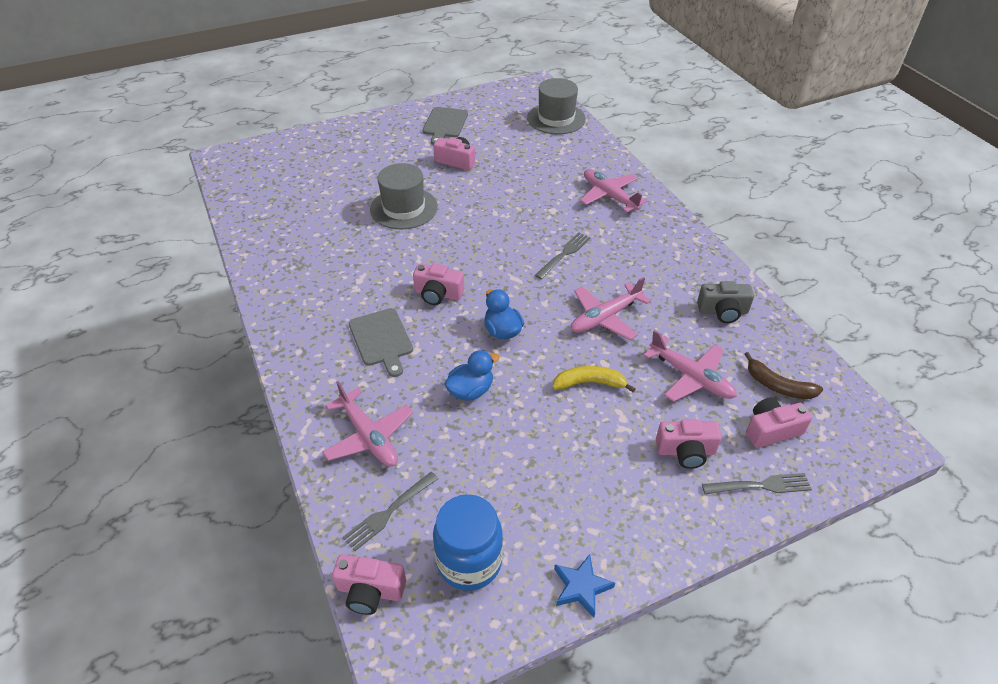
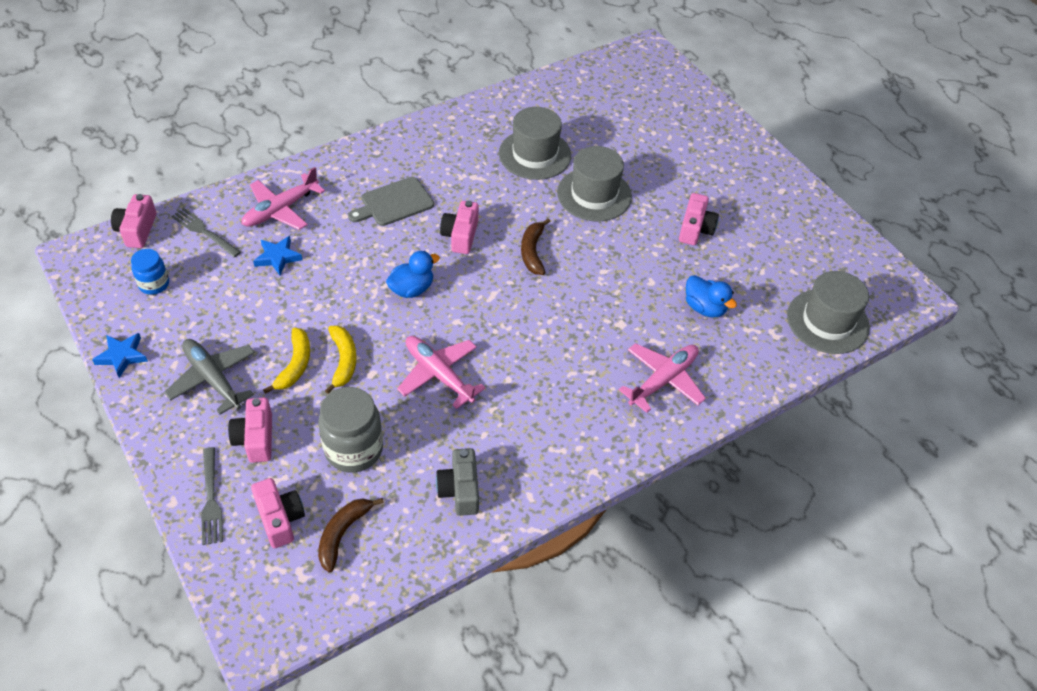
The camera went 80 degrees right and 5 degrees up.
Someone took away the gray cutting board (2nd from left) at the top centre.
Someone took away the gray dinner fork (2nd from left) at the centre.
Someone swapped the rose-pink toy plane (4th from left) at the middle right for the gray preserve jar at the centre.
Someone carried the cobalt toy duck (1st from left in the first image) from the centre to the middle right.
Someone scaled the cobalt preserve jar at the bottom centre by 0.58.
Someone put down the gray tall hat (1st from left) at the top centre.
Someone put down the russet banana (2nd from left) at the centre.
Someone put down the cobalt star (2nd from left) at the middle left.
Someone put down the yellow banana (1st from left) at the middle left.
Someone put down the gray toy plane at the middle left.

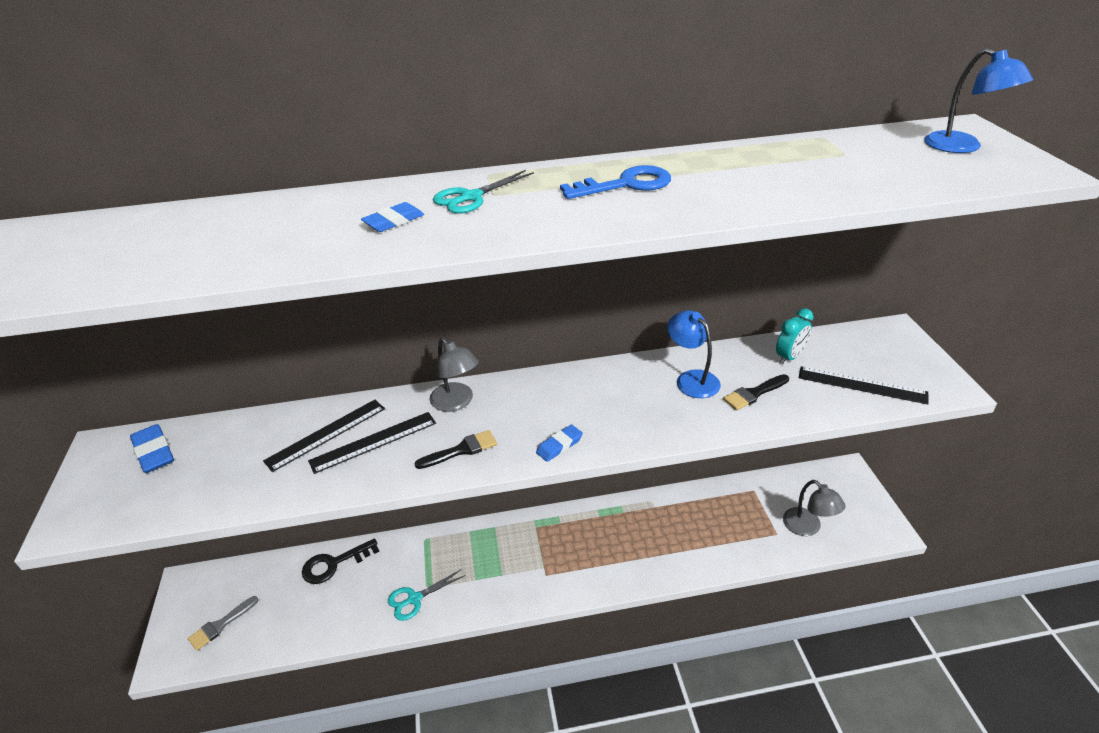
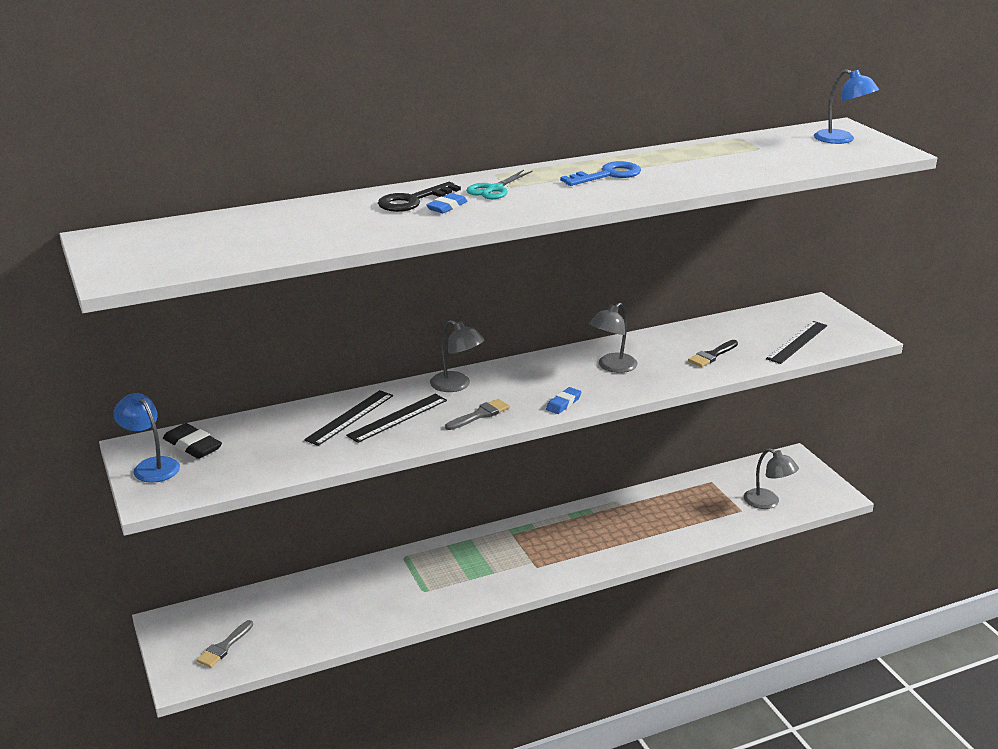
The camera went 15 degrees left and 10 degrees down.
Someone took away the teal alarm clock at the middle right.
Someone carried the cobalt reading lamp (1st from left) from the centre to the middle left.
Someone rotated the ebony ruler (3rd from left) at the middle right by 60 degrees counterclockwise.
Someone repainted the cobalt eraser (1st from left) at the middle left, which became the ebony eraser at the middle left.
Someone repainted the ebony paintbrush (1st from left) at the centre, which became the gray paintbrush (2nd from left) at the centre.
Someone carried the ebony key from the bottom left to the top centre.
Someone took away the teal shears (1st from left) at the bottom centre.
Someone put down the gray reading lamp (2nd from left) at the centre.

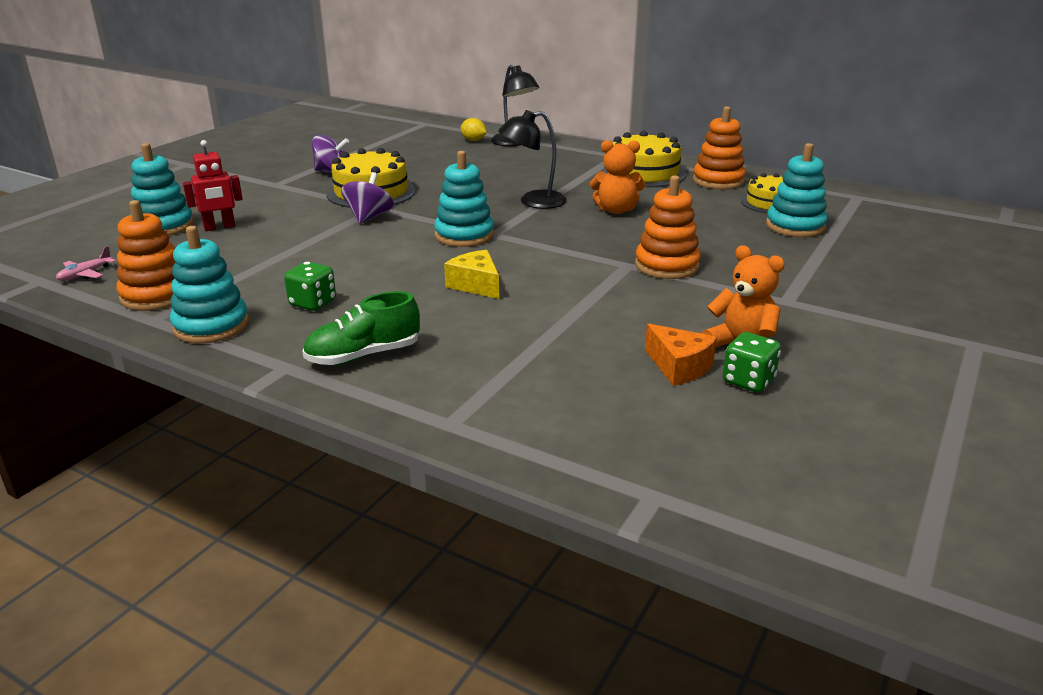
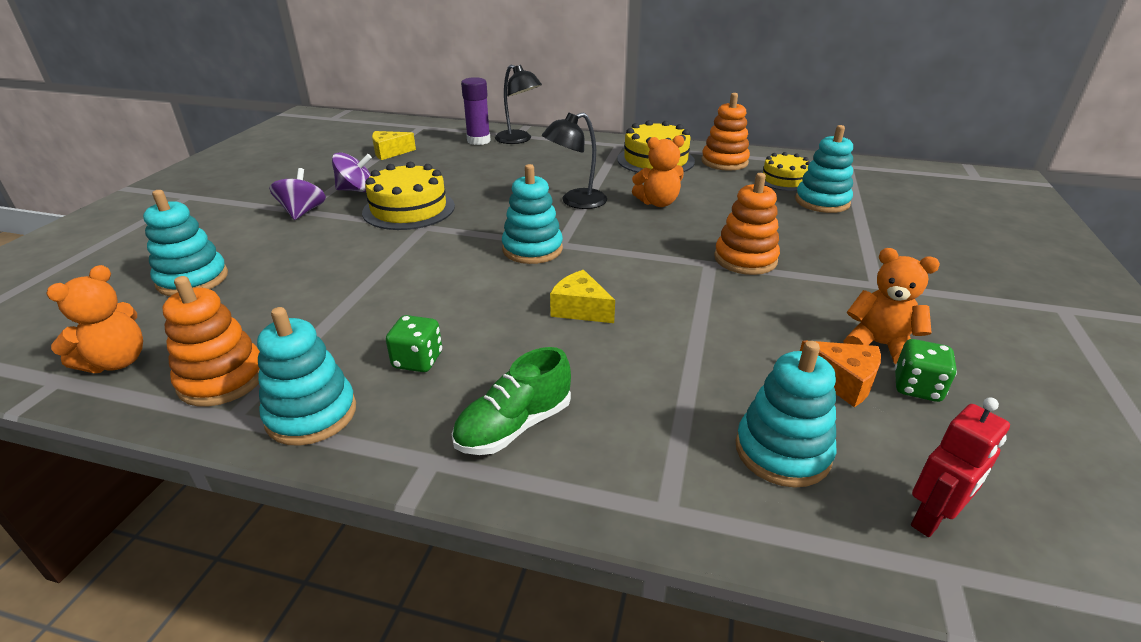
The camera went 15 degrees left and 5 degrees up.
Someone swapped the yellow toy lemon at the top centre for the purple glue stick at the top centre.
Someone carried the red robot figure from the top left to the bottom right.
Someone carried the purple toy top (2nd from left in the first image) from the top centre to the top left.
Someone swapped the rose-pink toy plane at the middle left for the orange teddy bear (1st from left) at the middle left.
Someone put down the yellow cheese (1st from left) at the top centre.
Someone put down the teal stacking toy (4th from left) at the middle right.

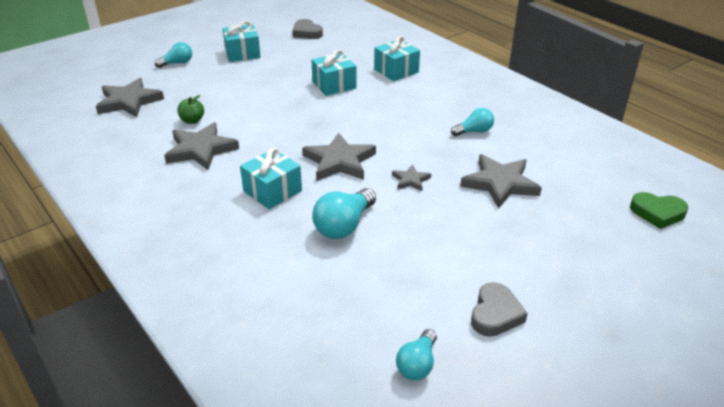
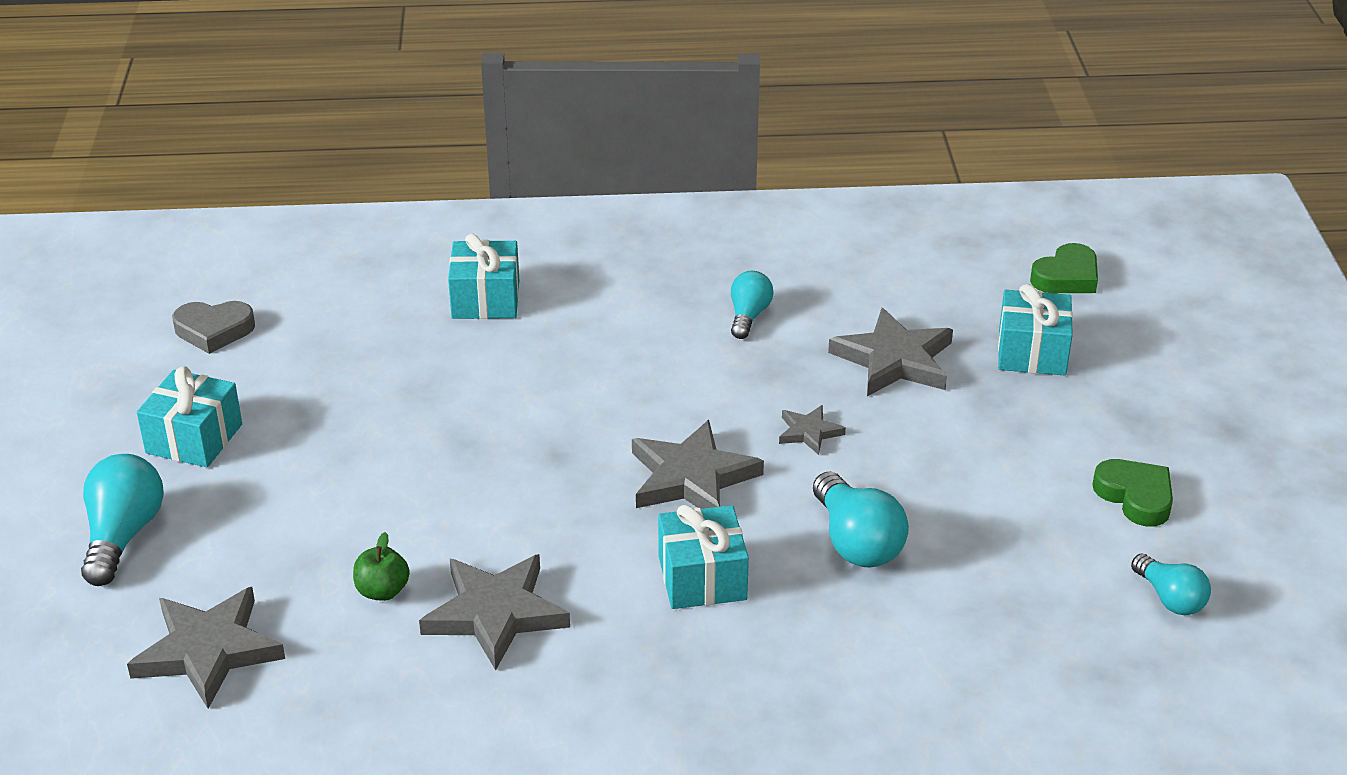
The camera went 55 degrees left and 0 degrees up.
Someone scaled the teal bulb (1st from left) at the top left by 1.57.
Someone carried the teal present (3rd from left in the first image) from the top centre to the middle right.
Someone repainted the gray love heart (2nd from left) at the bottom right, which became the emerald love heart (2nd from left) at the middle right.

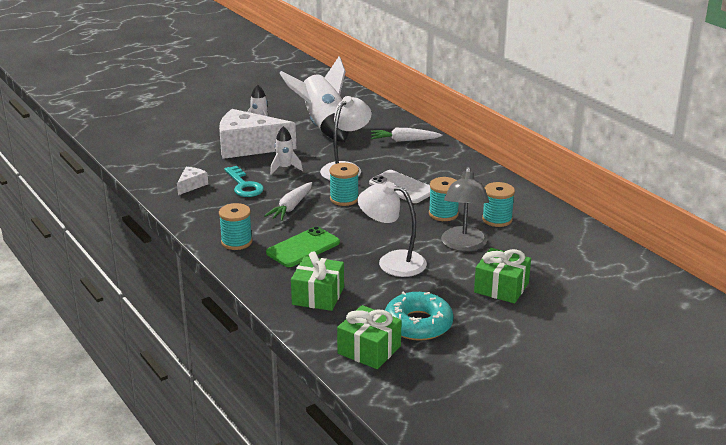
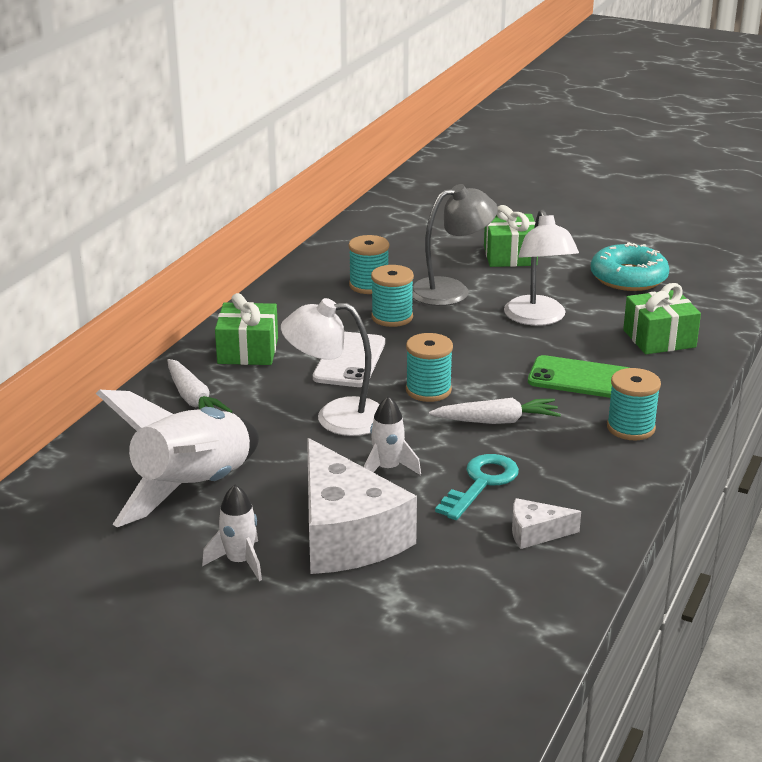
The camera went 120 degrees left and 0 degrees up.
Someone carried the emerald present (2nd from left in the first image) from the bottom centre to the middle left.

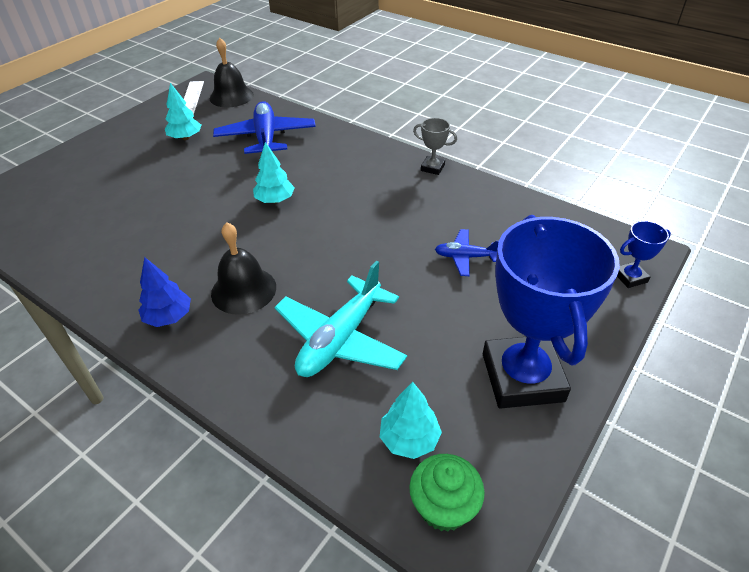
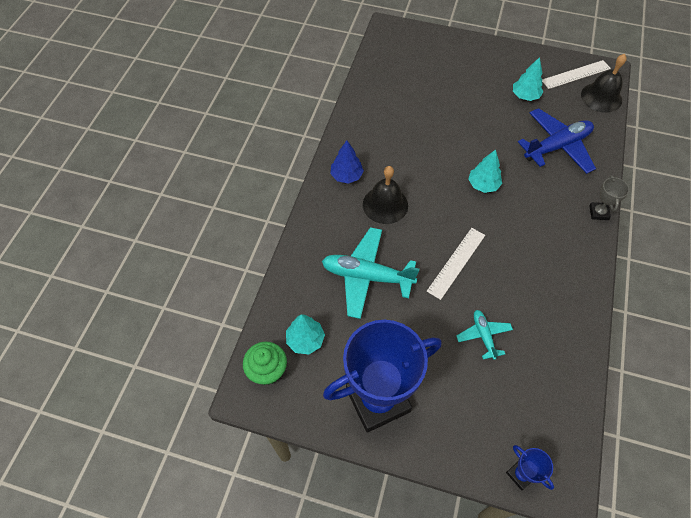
The camera went 70 degrees right and 15 degrees up.
Someone carried the gray prize cup from the top centre to the middle right.
Someone repainted the cobalt toy plane (2nd from left) at the centre, which became the teal toy plane (2nd from left) at the middle right.
Someone put down the pure white ruler (1st from left) at the centre.

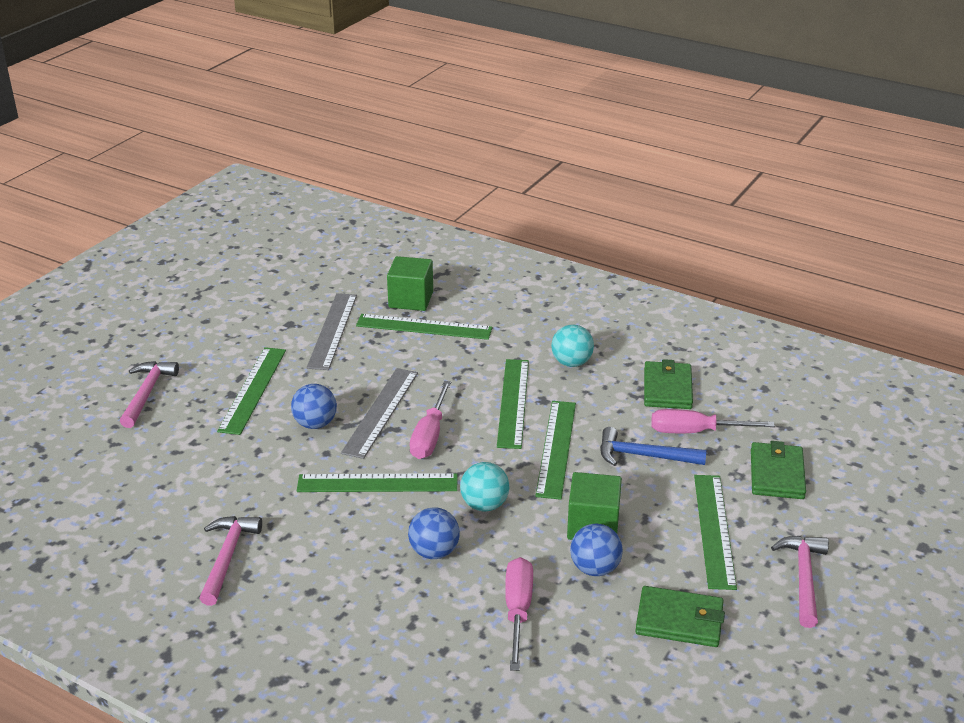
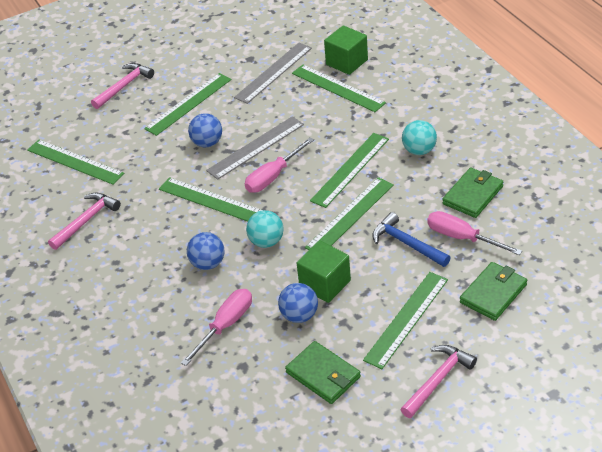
The camera went 35 degrees right and 10 degrees up.
Someone put down the emerald ruler (1st from left) at the middle left.

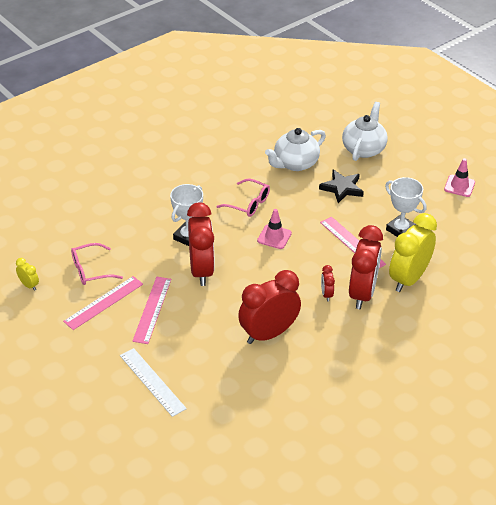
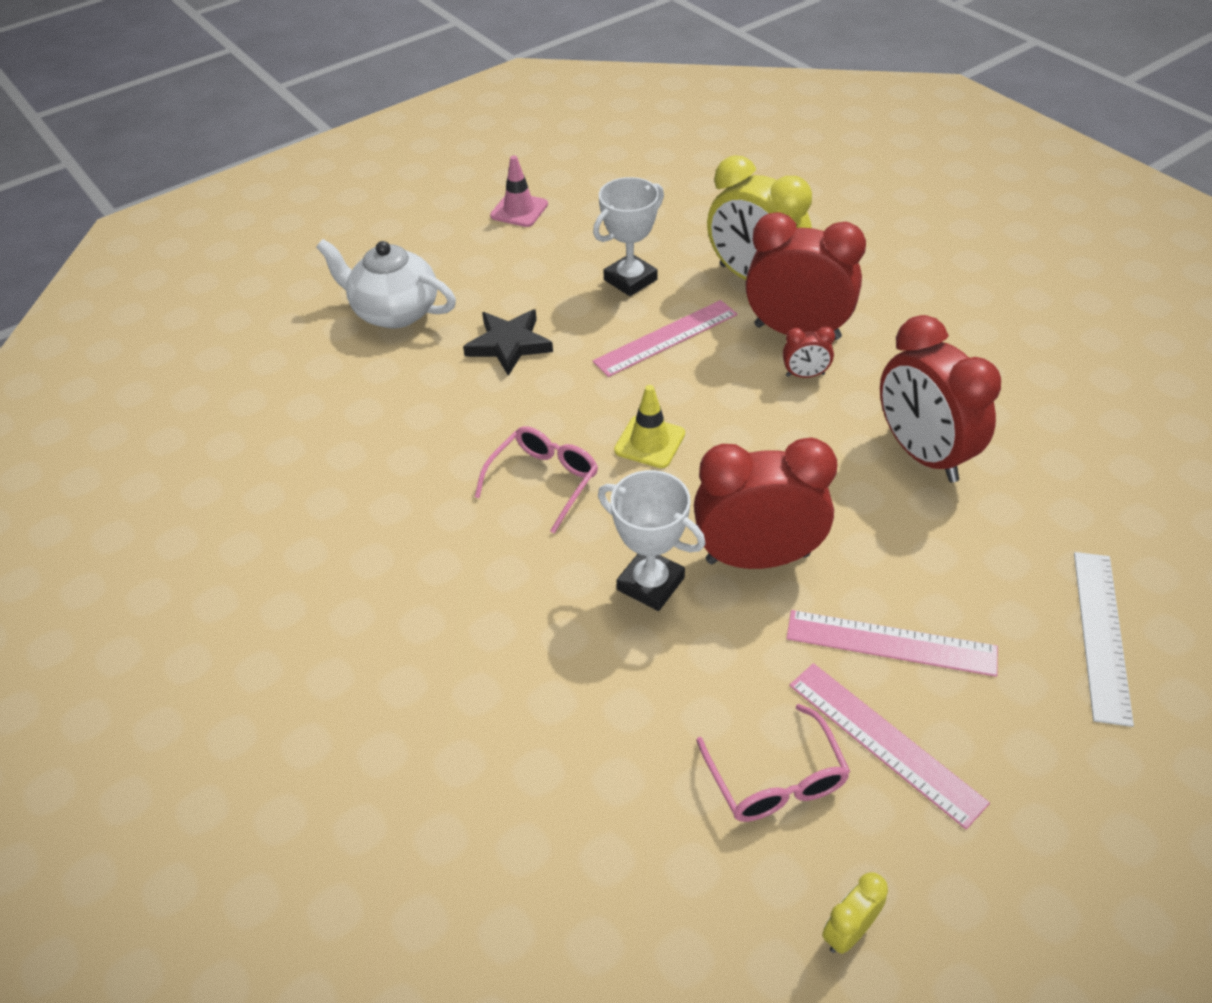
The camera went 85 degrees left and 5 degrees up.
Someone took away the pure white teapot (1st from left) at the top centre.
Someone repainted the rose-pink traffic cone (1st from left) at the centre, which became the yellow traffic cone at the centre.
Someone rotated the pure white ruler at the bottom left by 45 degrees counterclockwise.

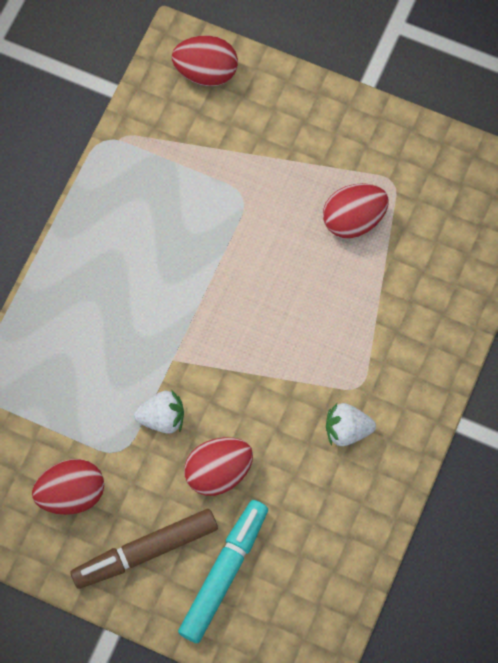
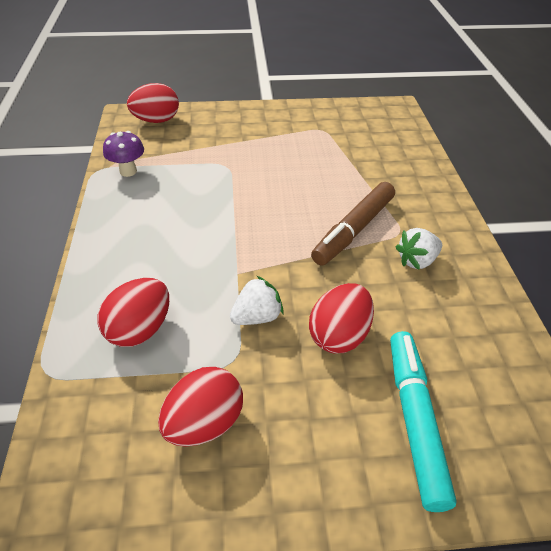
The camera went 30 degrees left and 25 degrees down.
Someone carried the red toy egg (4th from left in the first image) from the top right to the middle left.
Someone carried the russet felt pen from the bottom left to the centre.
Someone put down the purple toadstool at the top left.

